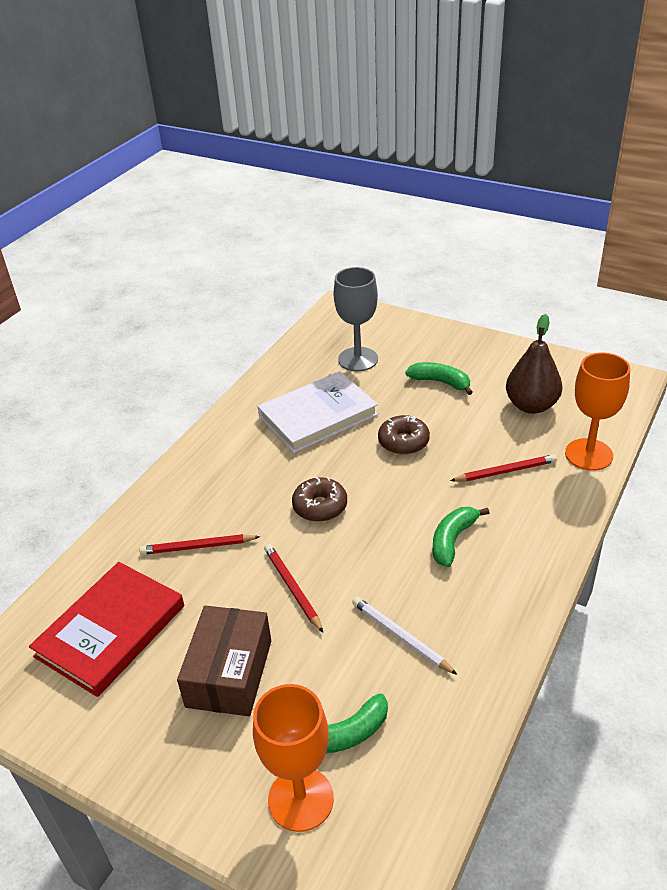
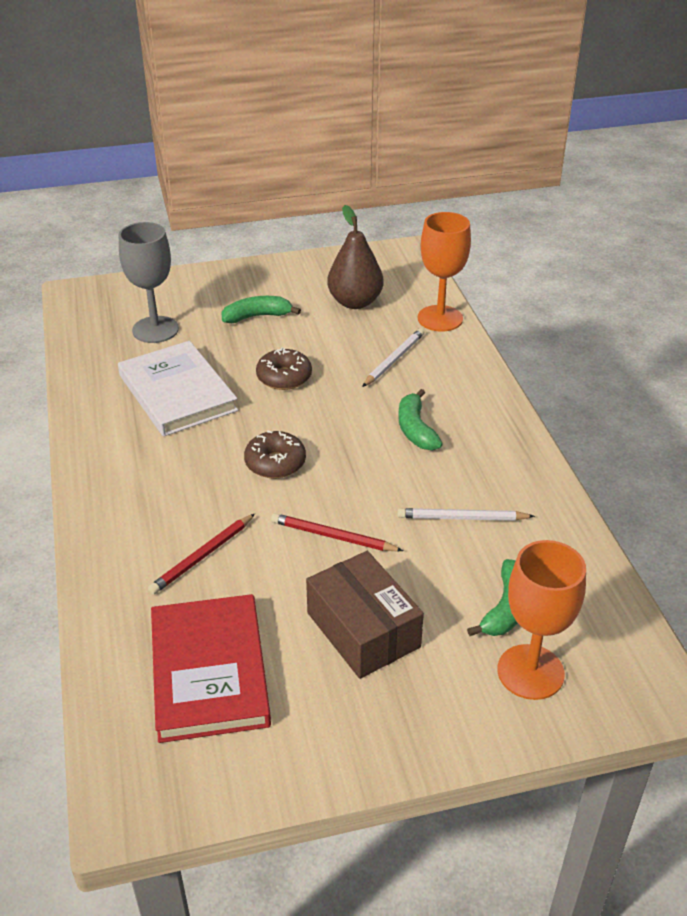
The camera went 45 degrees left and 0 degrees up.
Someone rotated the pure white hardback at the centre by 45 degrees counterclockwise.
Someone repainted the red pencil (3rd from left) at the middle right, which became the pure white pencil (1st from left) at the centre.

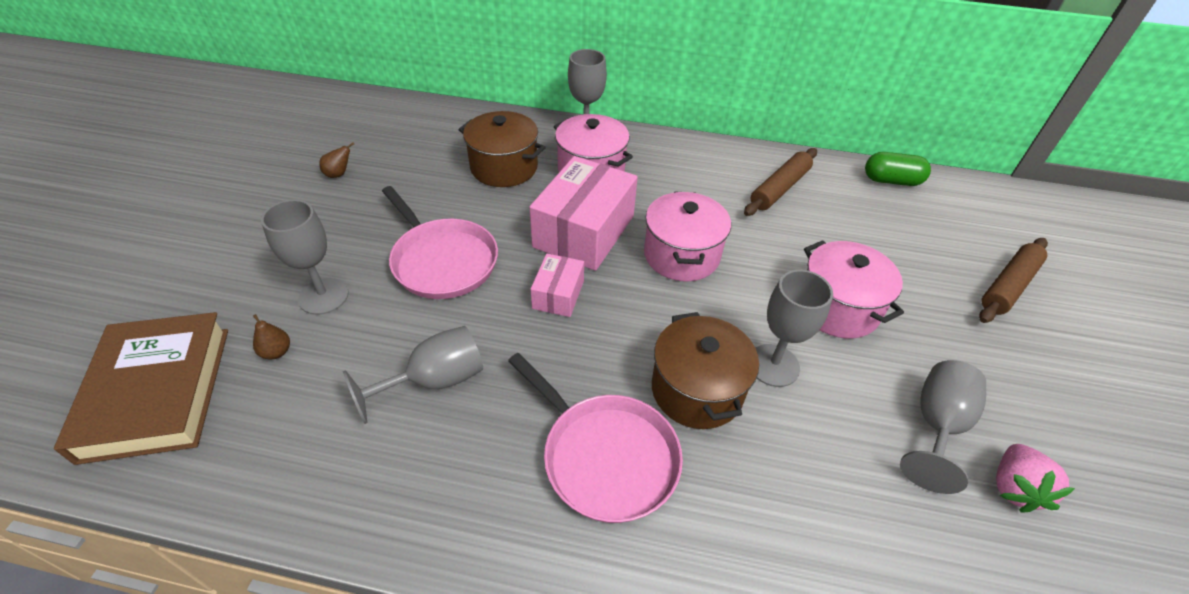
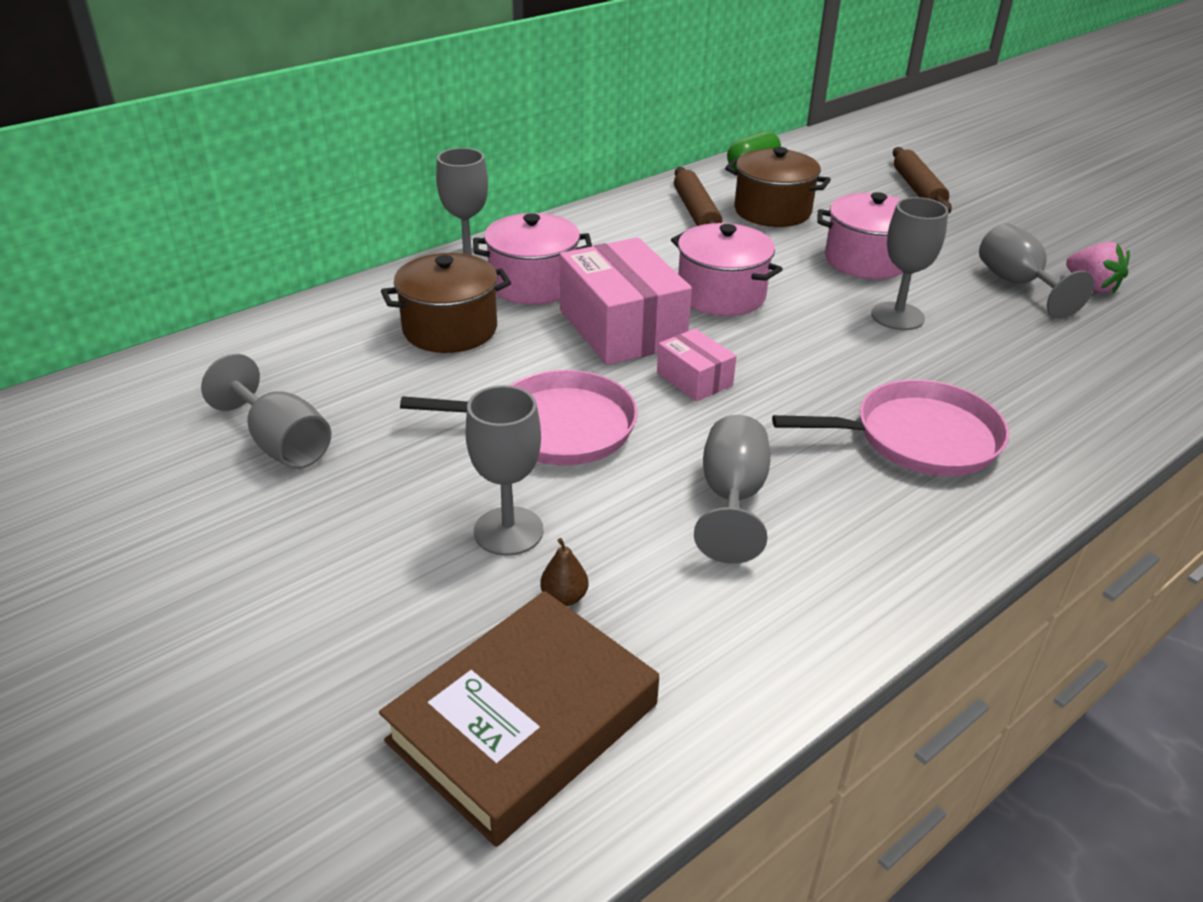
The camera went 50 degrees left and 10 degrees down.
Someone swapped the russet pear (2nd from left) at the top left for the gray wine glass (1st from left) at the middle left.
Someone rotated the russet hardback at the middle left by 75 degrees counterclockwise.
Someone carried the russet pot (2nd from left) from the centre to the top centre.

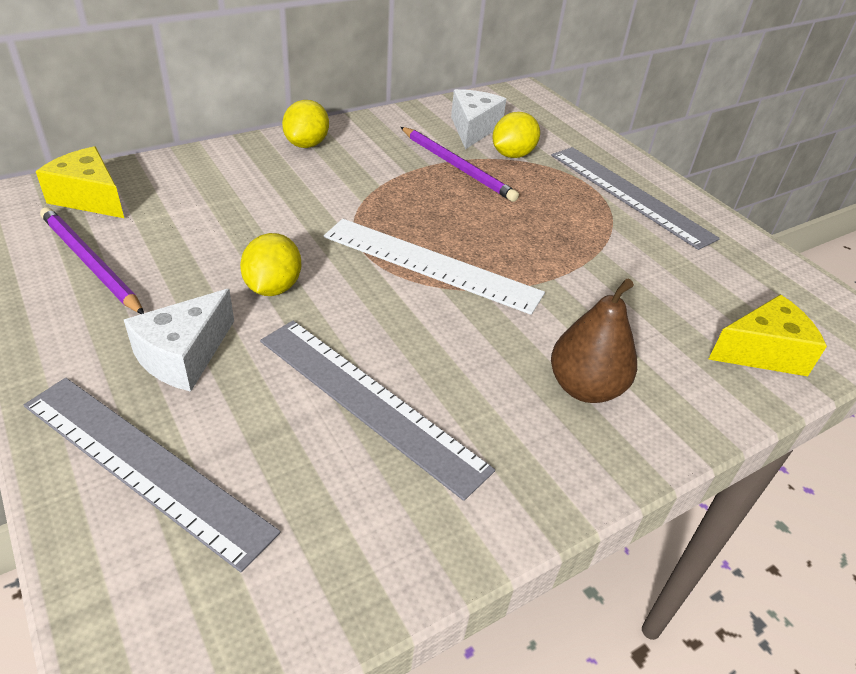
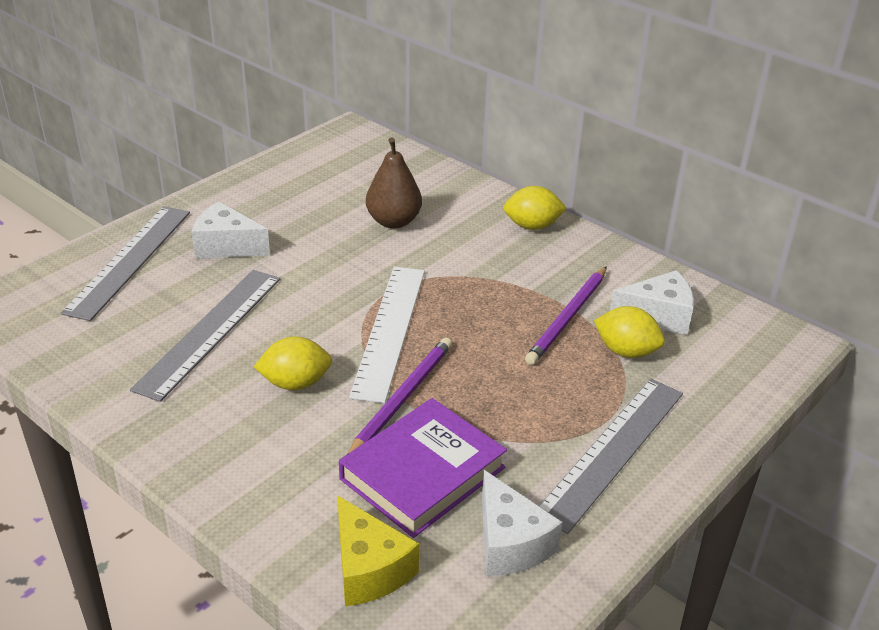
The camera went 75 degrees right and 5 degrees down.
Someone took away the yellow cheese (1st from left) at the top left.
Someone carried the purple pencil (1st from left) from the middle left to the centre.
Someone carried the yellow toy lemon (1st from left) from the middle left to the centre.
Someone carried the russet pear from the middle right to the top centre.
Someone put down the purple hardback at the bottom centre.
Someone put down the pure white cheese (2nd from left) at the bottom centre.

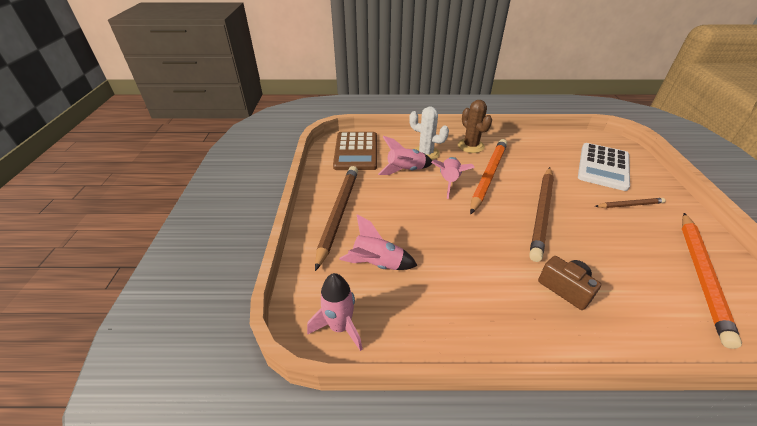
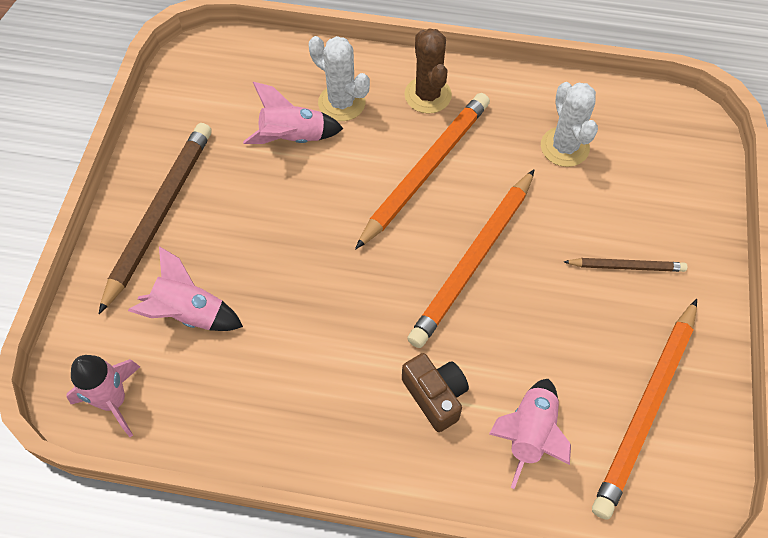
The camera went 10 degrees right and 20 degrees up.
Someone took away the russet adding machine at the centre.
Someone took away the pure white adding machine at the middle right.
Someone carried the rose-pink spaceship (4th from left) from the centre to the bottom right.
Someone repainted the russet pencil (2nd from left) at the middle right, which became the orange pencil (2nd from left) at the centre.
Someone put down the pure white prickly plant (2nd from left) at the top right.

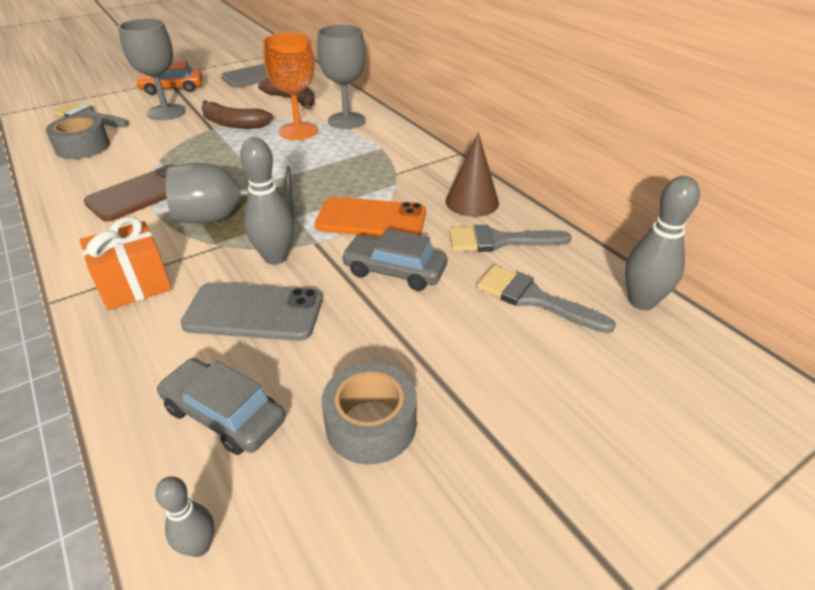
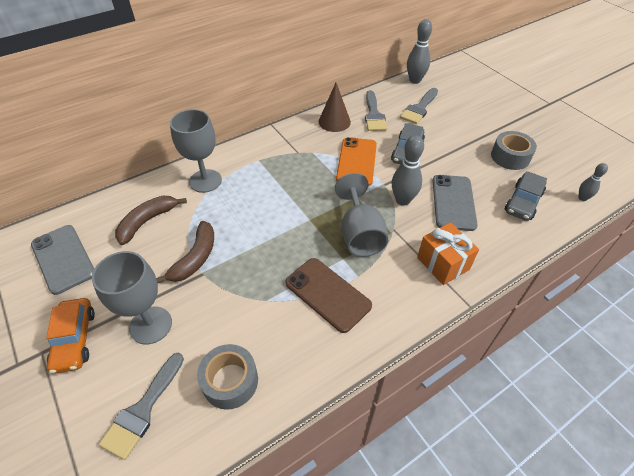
The camera went 90 degrees left and 10 degrees up.
Someone took away the orange wine glass at the top centre.

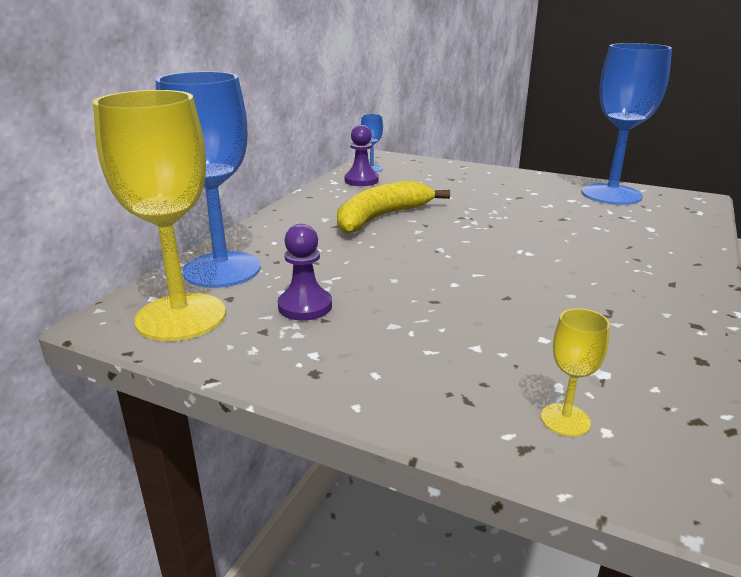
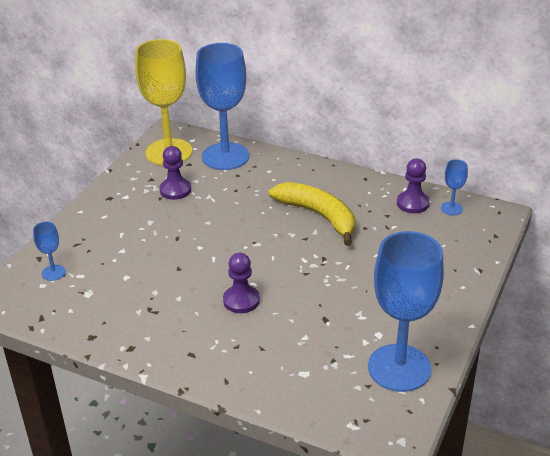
The camera went 90 degrees right and 10 degrees up.
Someone repainted the yellow wine glass (2nd from left) at the middle right, which became the cobalt wine glass (1st from left) at the middle left.
Someone put down the purple pawn (2nd from left) at the centre.

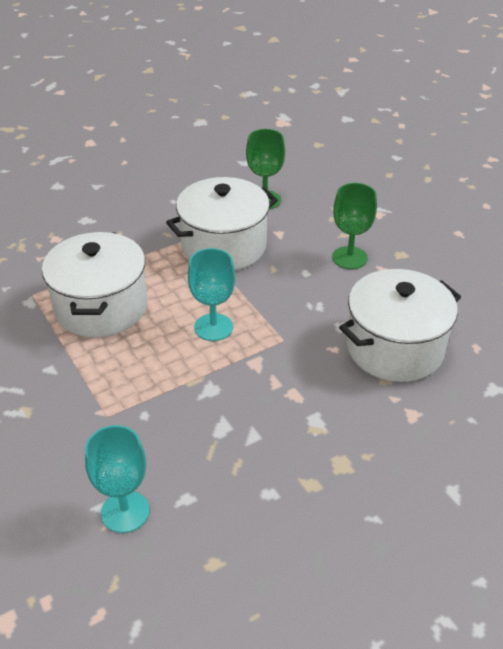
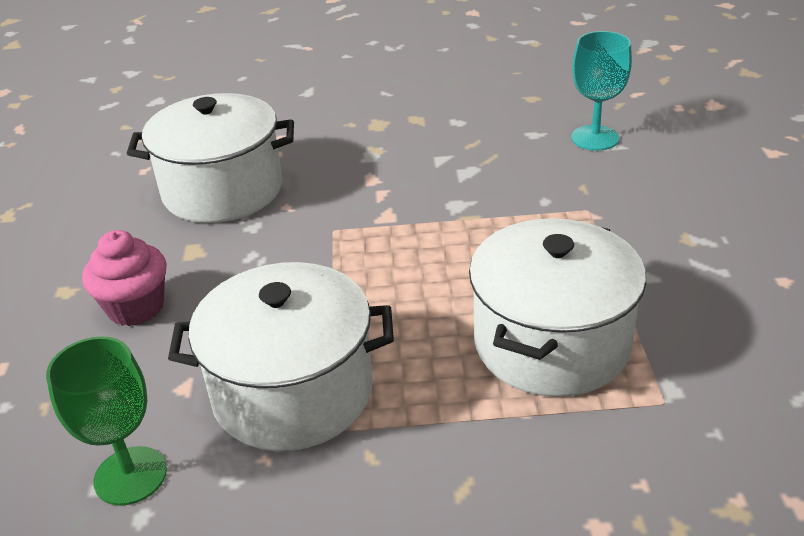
The camera went 150 degrees left and 5 degrees down.
Someone swapped the emerald wine glass (2nd from left) at the middle right for the rose-pink muffin at the middle left.
Someone took away the teal wine glass (2nd from left) at the centre.

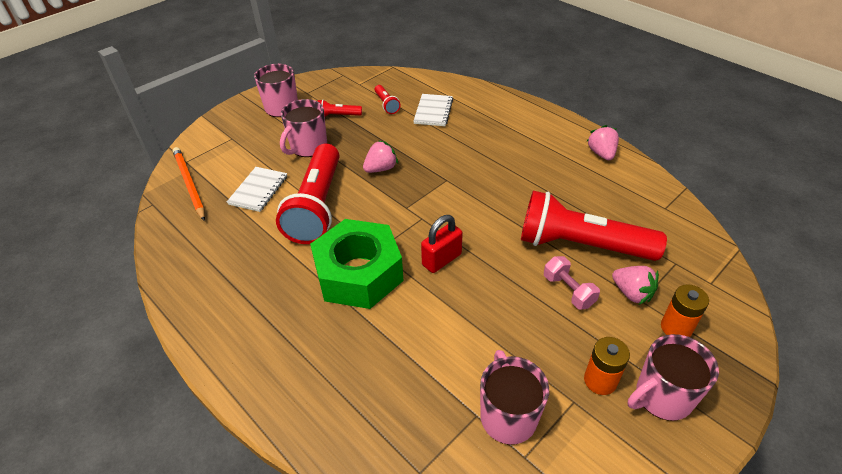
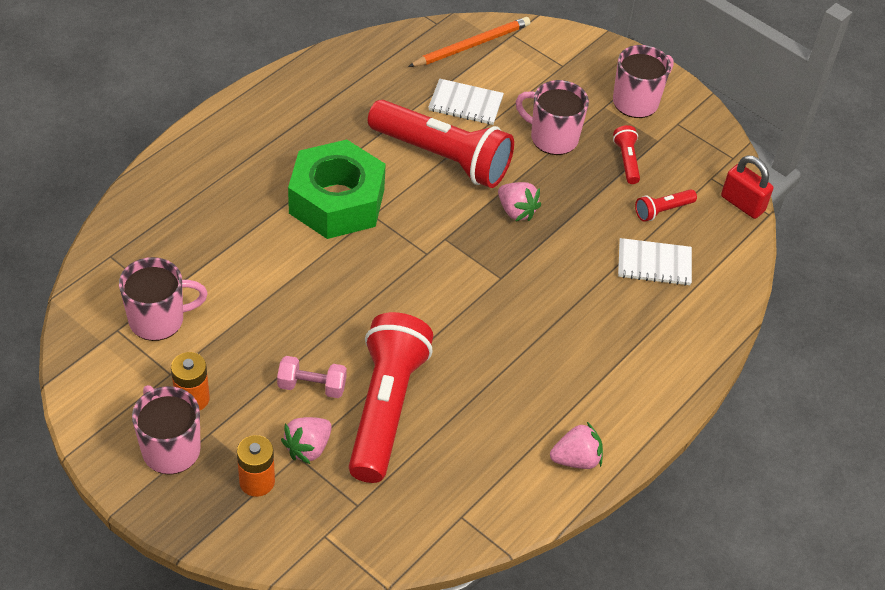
The camera went 80 degrees right and 5 degrees up.
Someone rotated the red torch (1st from left in the first image) at the centre by 150 degrees counterclockwise.
Someone carried the red padlock from the centre to the top right.
Someone rotated the rose-pink free weight at the middle right by 45 degrees clockwise.

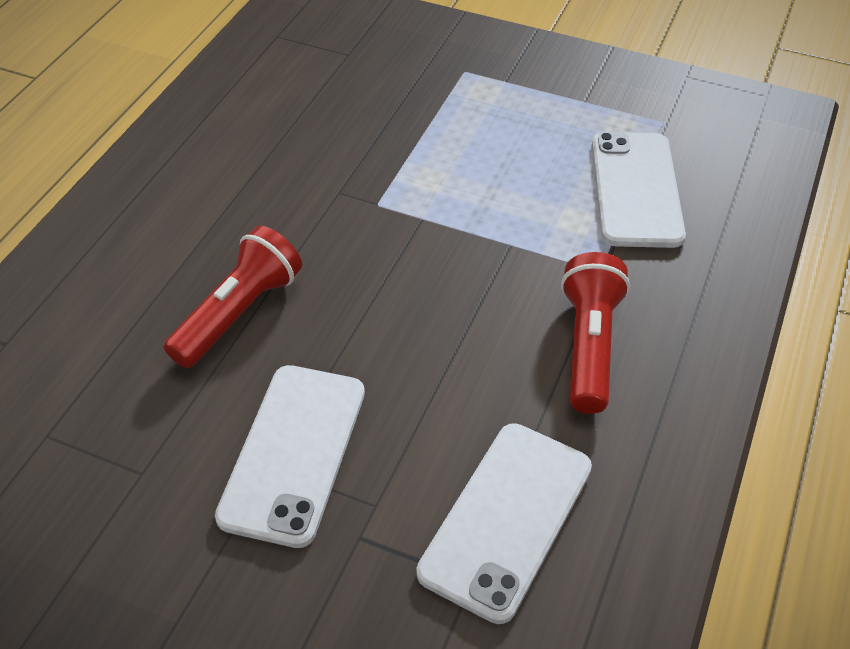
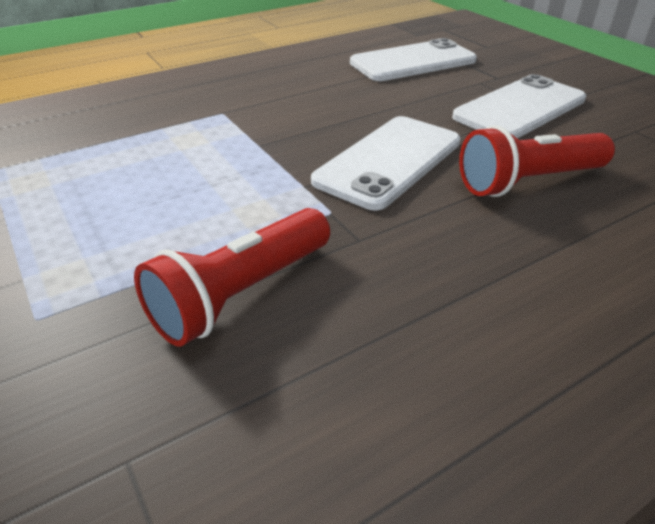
The camera went 145 degrees left and 10 degrees down.
Someone carried the pure white mobile phone (3rd from left in the first image) from the top right to the top centre.
Someone carried the red torch (2nd from left in the first image) from the middle right to the centre.

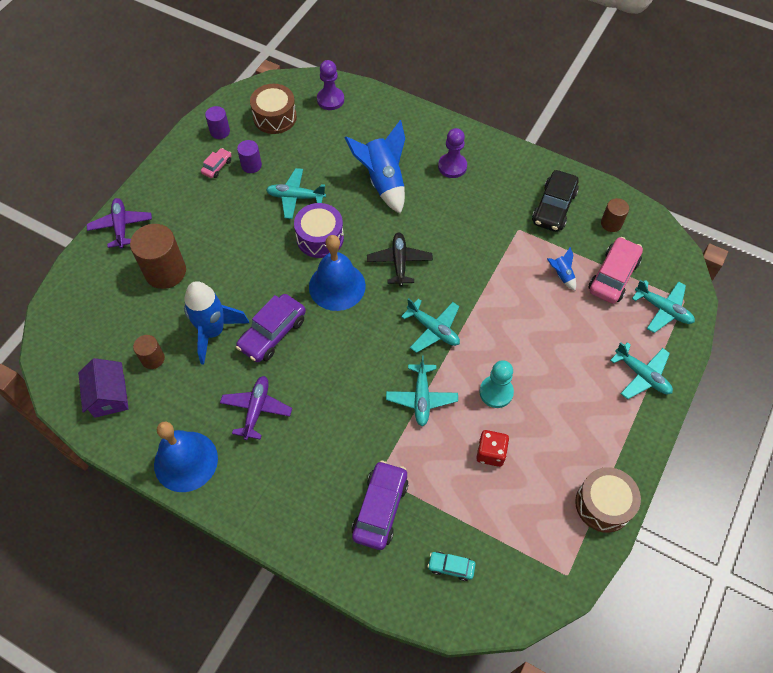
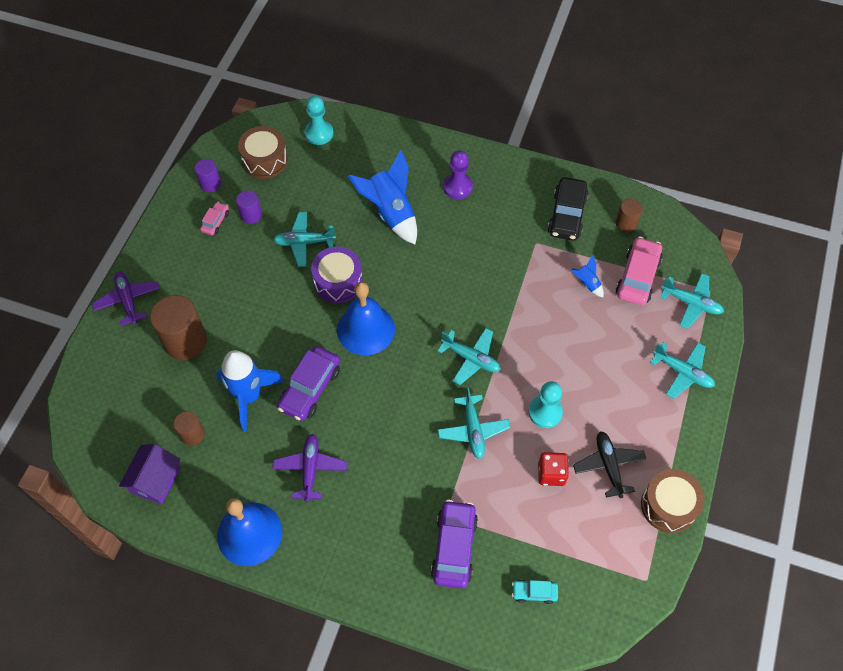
The camera went 10 degrees left and 0 degrees up.
Someone repainted the purple pawn (1st from left) at the top centre, which became the teal pawn (1st from left) at the top centre.
Someone carried the ebony toy plane from the centre to the bottom right.
Someone rotated the purple house at the middle left by 45 degrees clockwise.

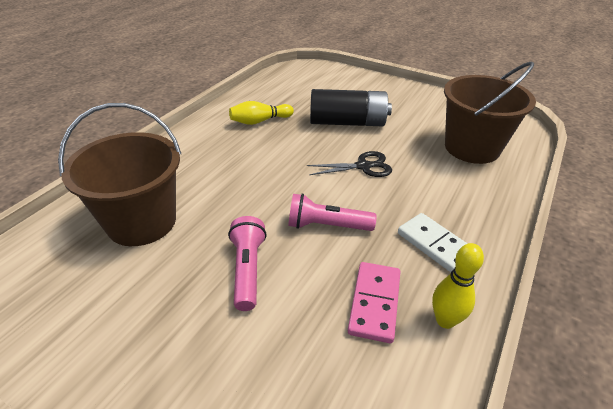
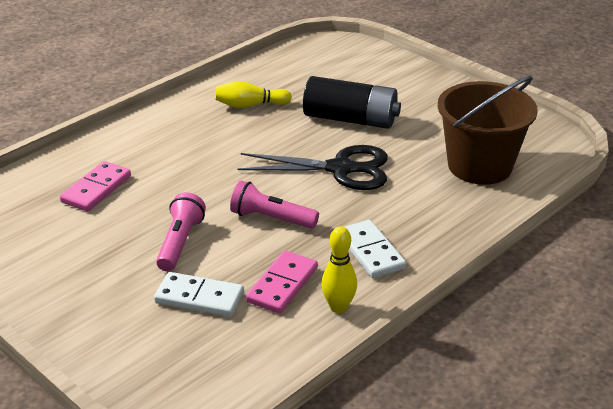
The camera went 15 degrees right and 5 degrees down.
Someone swapped the russet bucket (1st from left) at the middle left for the rose-pink domino tile (1st from left) at the middle left.
Someone scaled the ebony shears at the centre by 1.61.
Someone put down the pure white domino tile (1st from left) at the bottom left.

